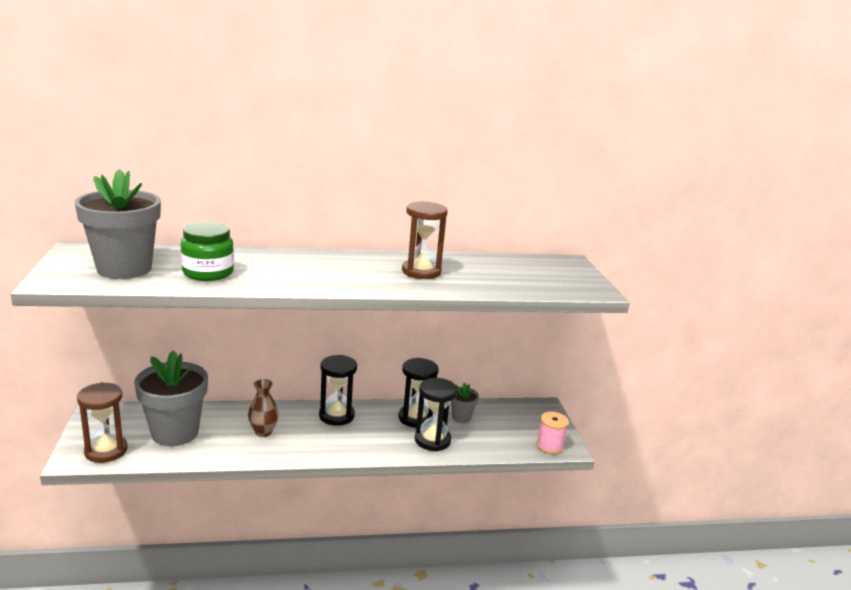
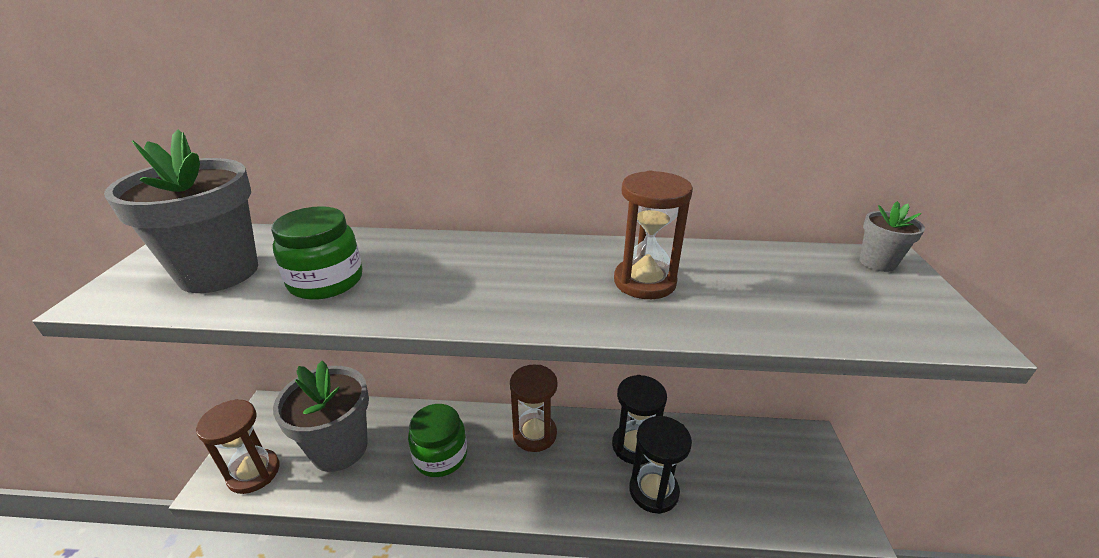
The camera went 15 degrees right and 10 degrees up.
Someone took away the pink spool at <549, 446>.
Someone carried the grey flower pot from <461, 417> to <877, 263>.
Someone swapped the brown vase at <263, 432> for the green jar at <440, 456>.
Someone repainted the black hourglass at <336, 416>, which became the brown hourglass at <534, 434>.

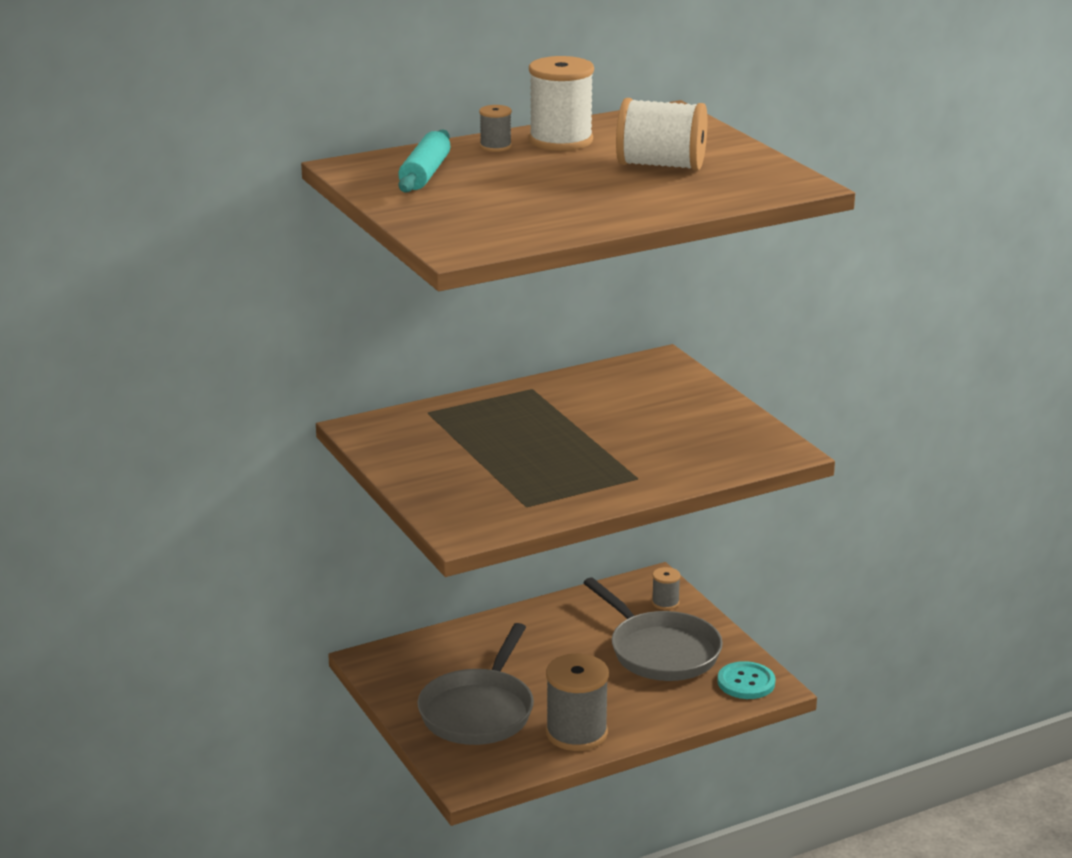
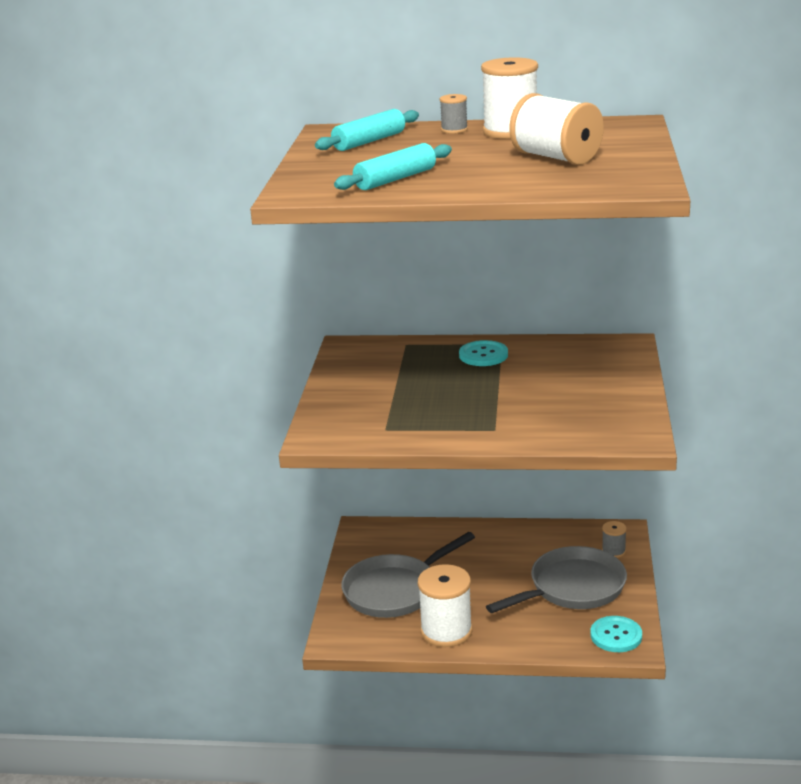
The camera went 35 degrees right and 0 degrees up.
Someone put down the turquoise rolling pin at <395, 179>.
Someone put down the turquoise button at <483, 355>.
Someone repainted the grey spool at <576, 733>, which became the white spool at <446, 631>.
Someone rotated the grey pan at <660, 651> by 120 degrees counterclockwise.

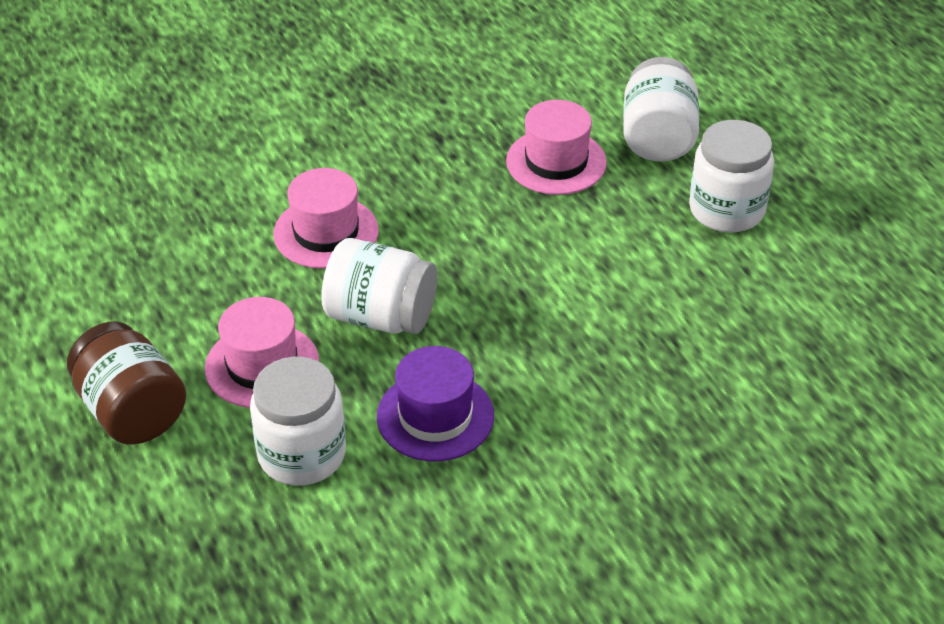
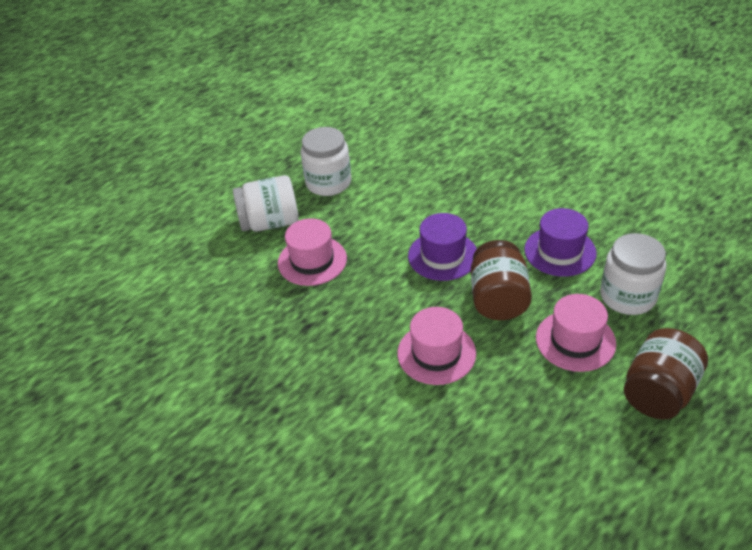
The camera went 105 degrees left and 0 degrees up.
Someone put down the purple hat at <443, 255>.
Someone repainted the white jar at <381, 316>, which became the brown jar at <498, 299>.

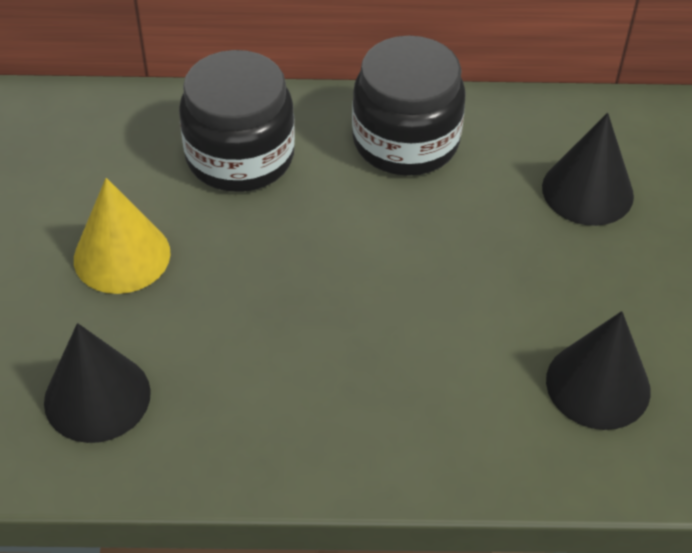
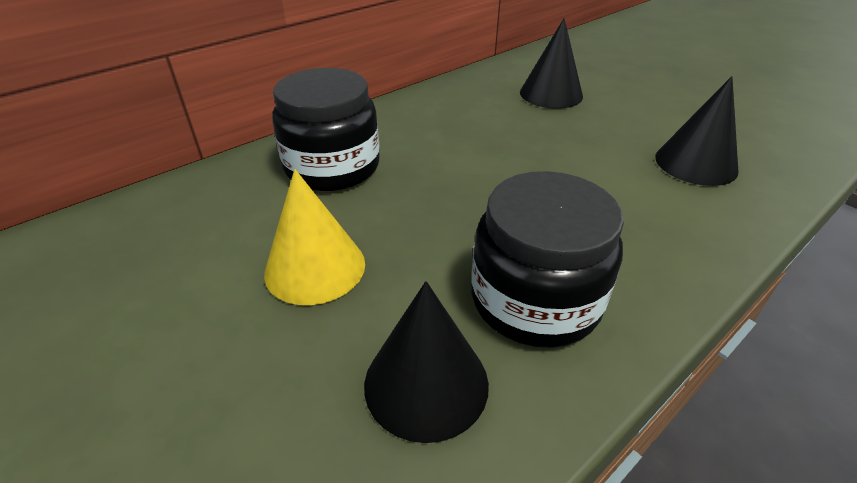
The camera went 40 degrees left and 10 degrees down.
Someone carried the black jar from <405, 141> to <535, 300>.

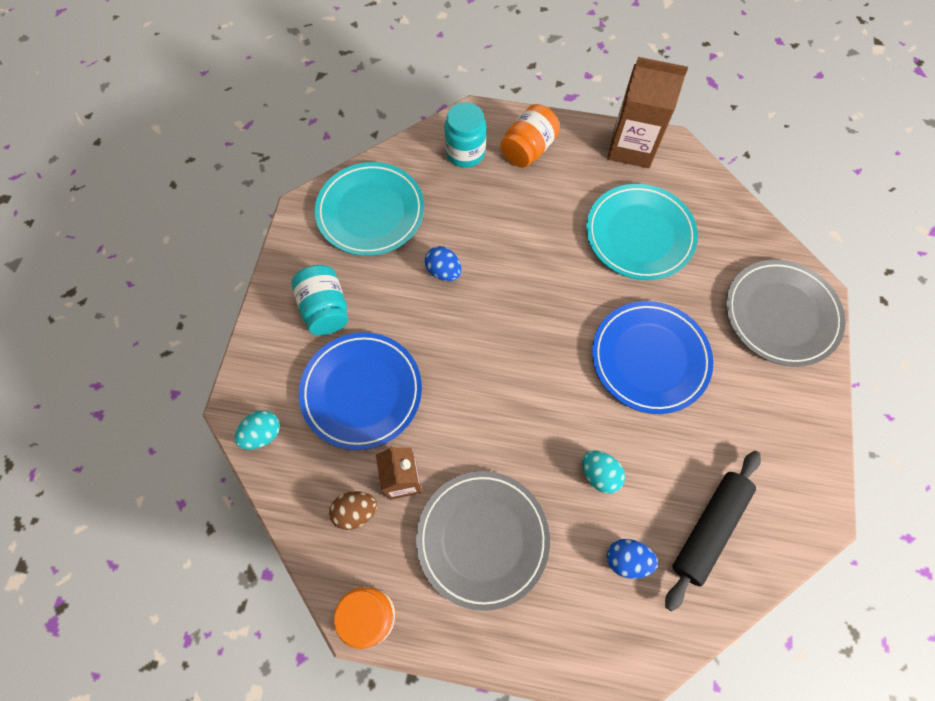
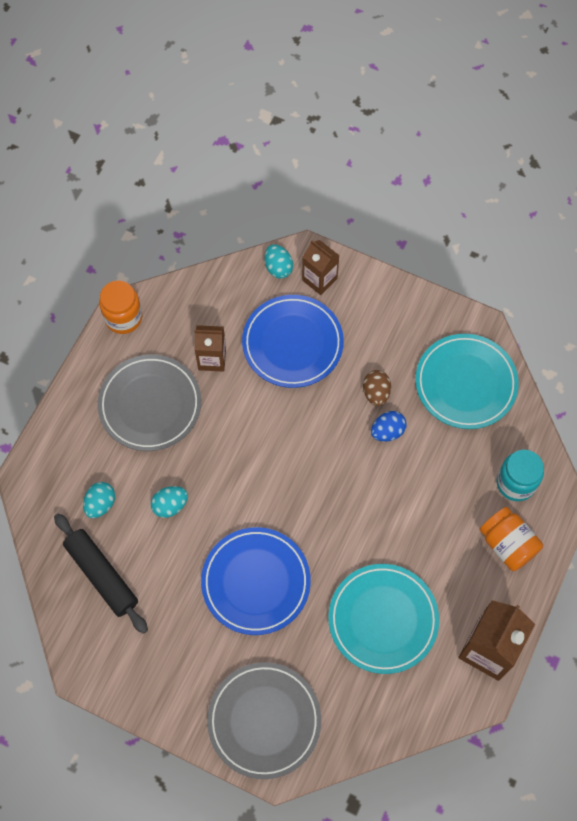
The camera went 105 degrees right and 0 degrees up.
Someone took away the turquoise jar at <325, 309>.
Someone put down the brown carton at <319, 279>.
Someone carried the brown egg from <356, 512> to <376, 393>.
Someone repainted the blue egg at <627, 560>, which became the turquoise egg at <100, 504>.

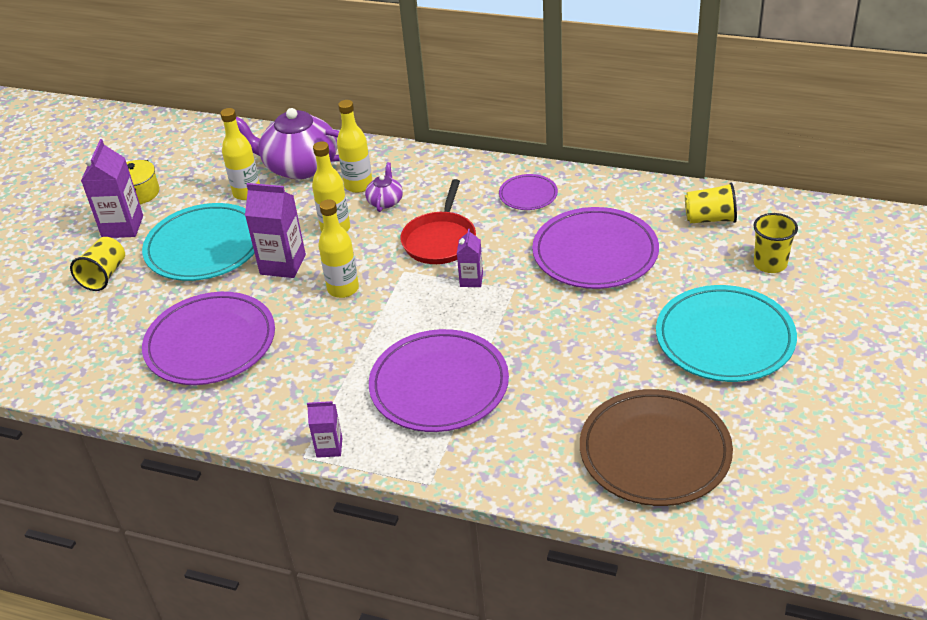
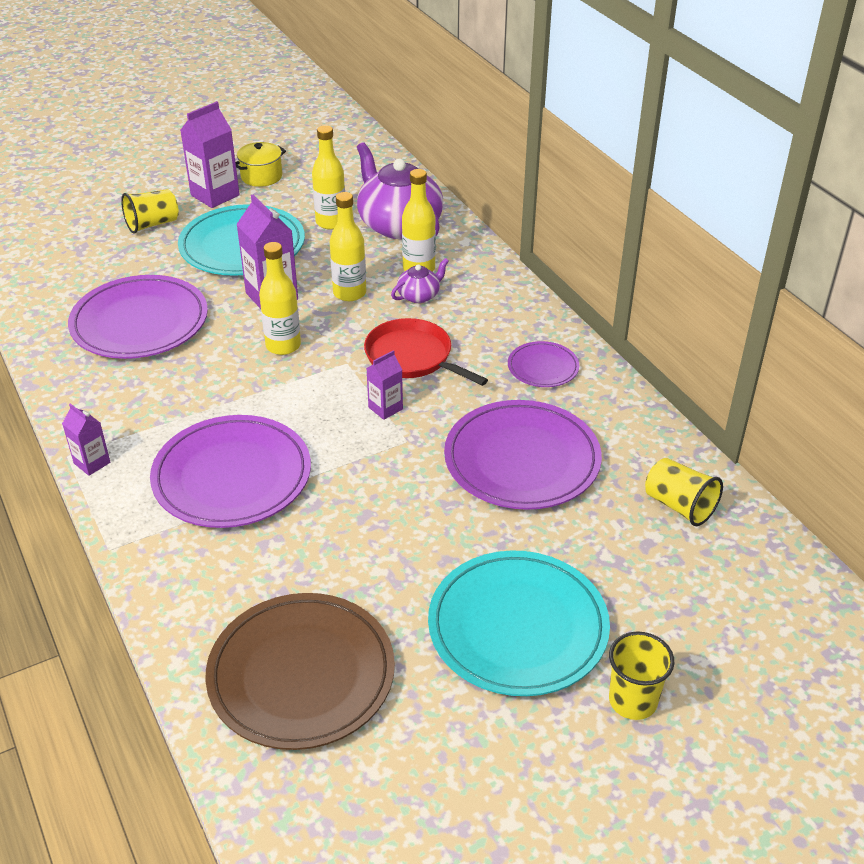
The camera went 40 degrees right and 0 degrees up.
Someone carried the yellow cup from <770, 264> to <633, 700>.
Someone rotated the red pan at <440, 240> by 75 degrees clockwise.

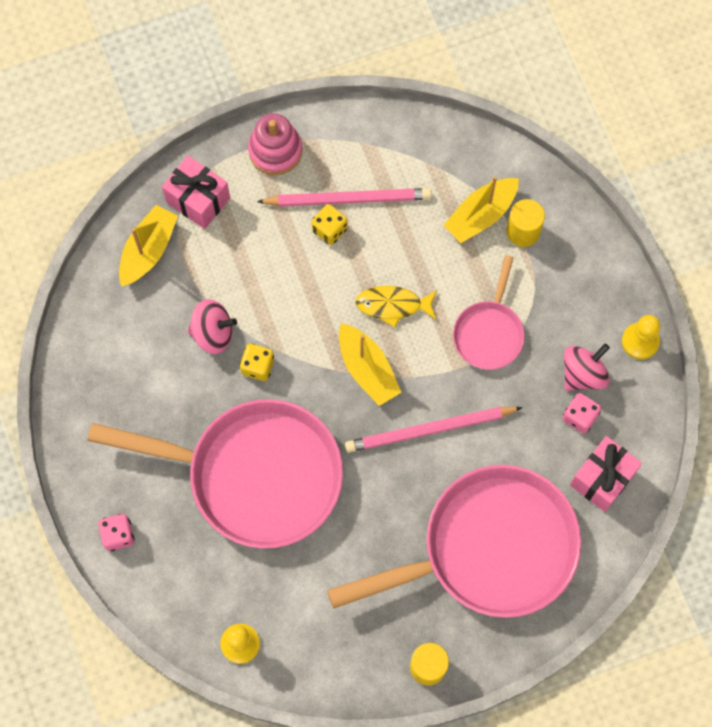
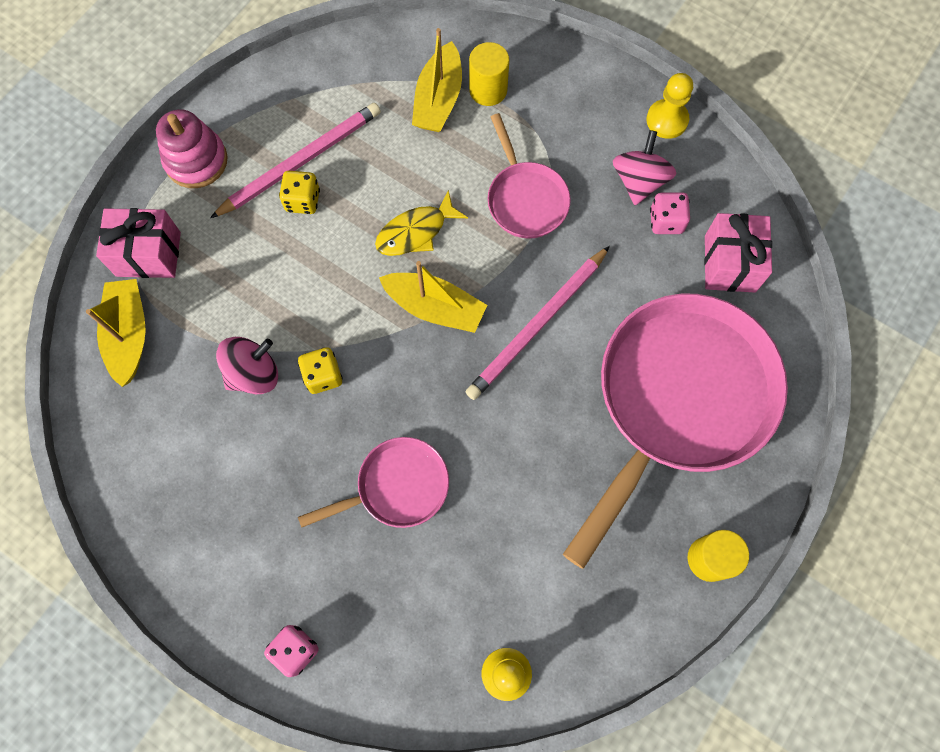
The camera went 35 degrees left and 0 degrees up.
Someone scaled the pink pan at <255, 475> by 0.48.

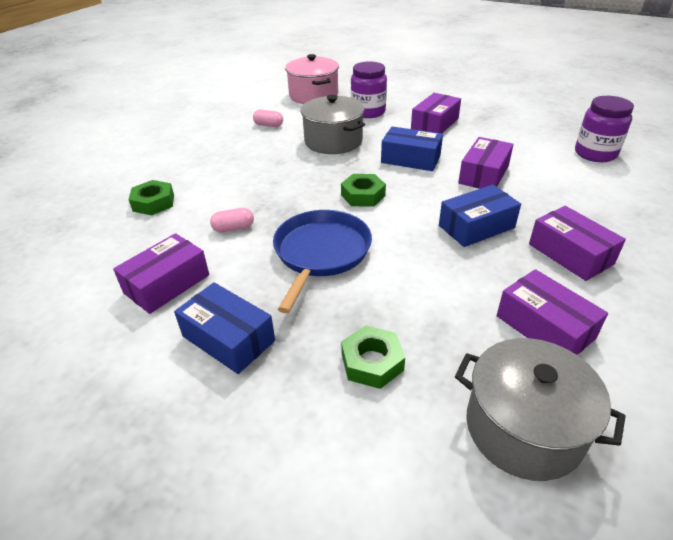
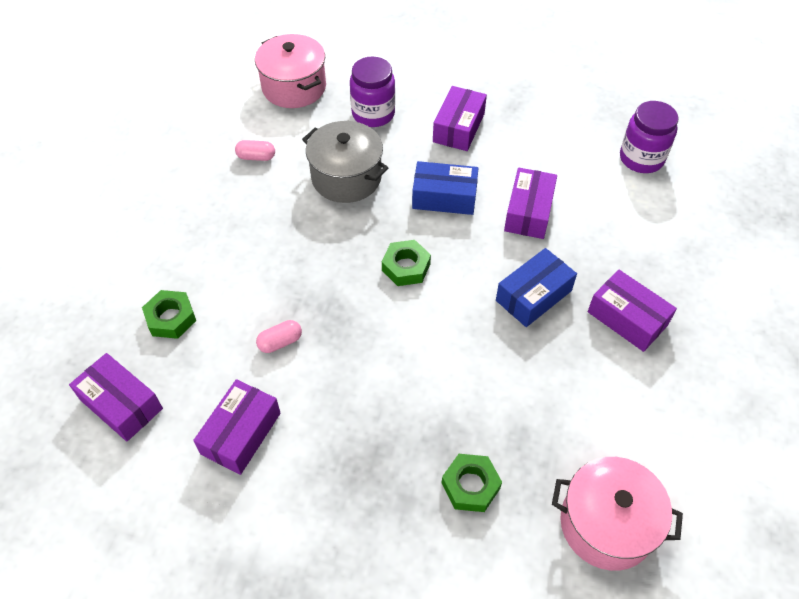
The camera went 15 degrees left and 15 degrees up.
Someone took away the blue box at <228, 338>.
Someone took away the blue pan at <320, 253>.
Someone carried the purple box from <545, 327> to <121, 404>.
Someone repainted the grey pot at <523, 428>, which became the pink pot at <606, 524>.

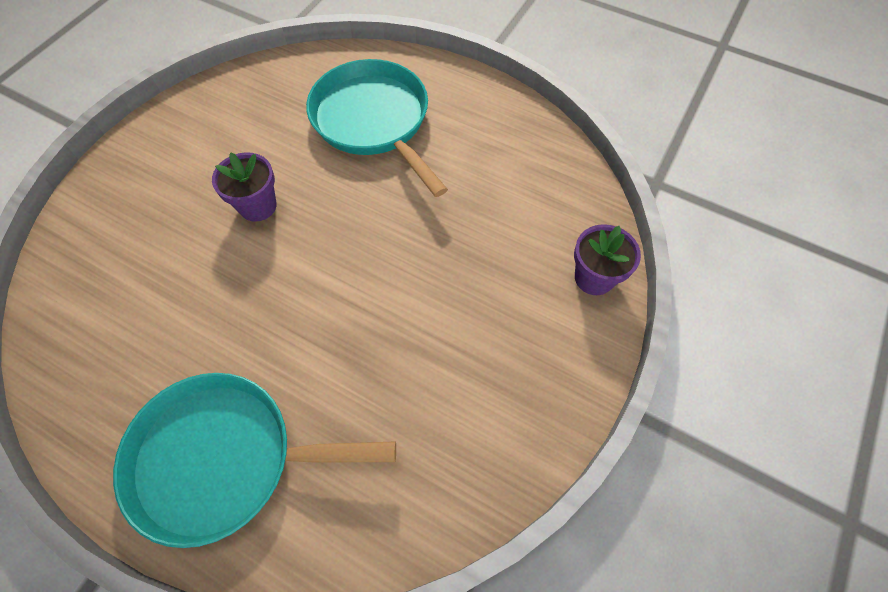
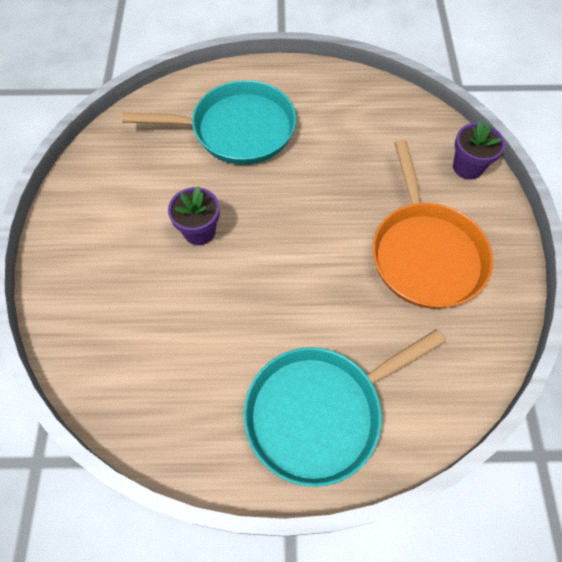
The camera went 30 degrees left and 0 degrees up.
Someone put down the orange pan at <425, 253>.
Someone rotated the turquoise pan at <373, 121> by 150 degrees clockwise.

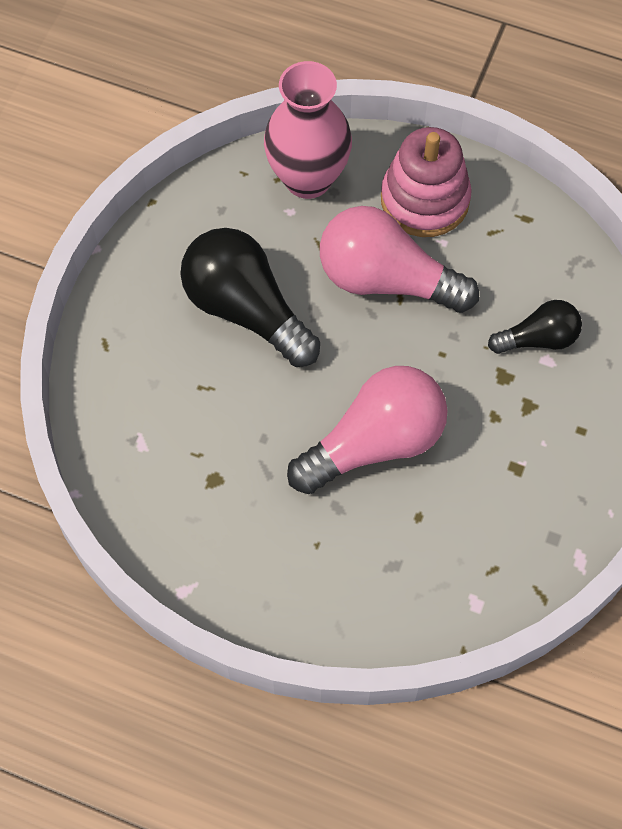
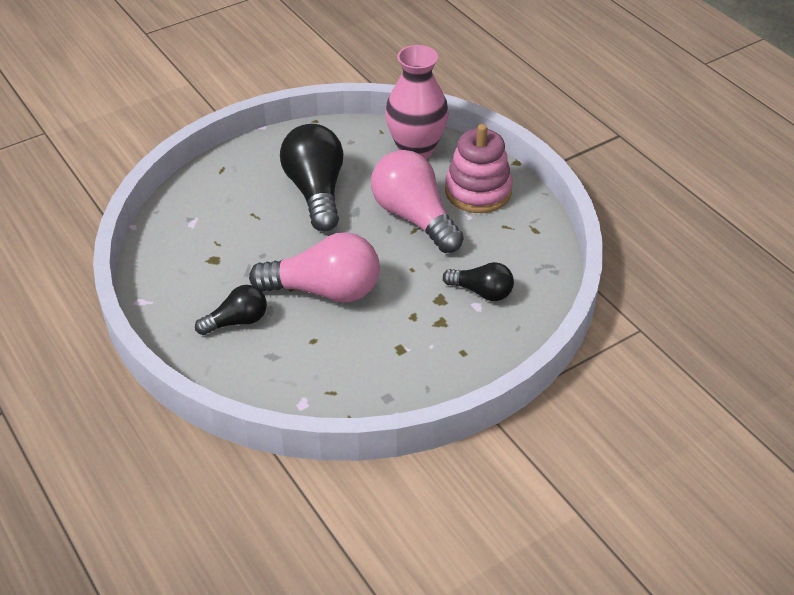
The camera went 35 degrees right and 20 degrees down.
Someone put down the black light bulb at <237, 321>.

